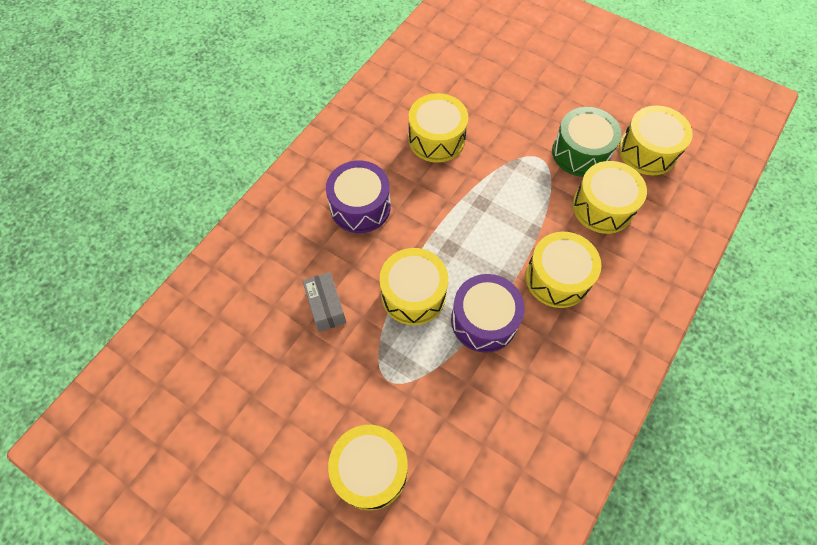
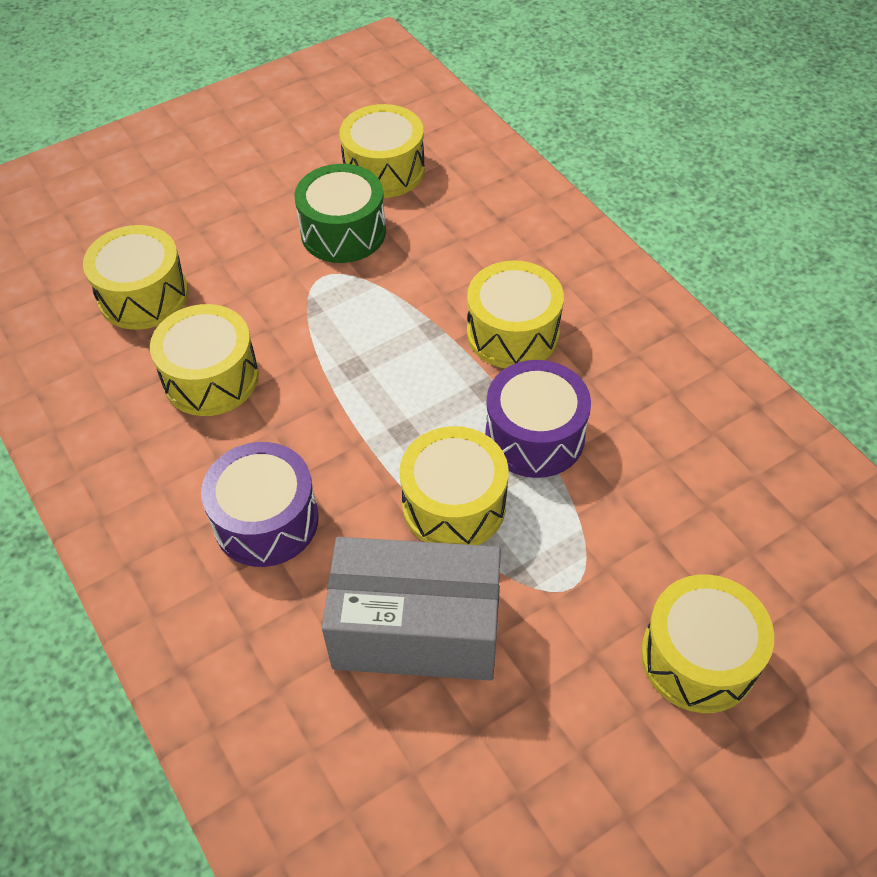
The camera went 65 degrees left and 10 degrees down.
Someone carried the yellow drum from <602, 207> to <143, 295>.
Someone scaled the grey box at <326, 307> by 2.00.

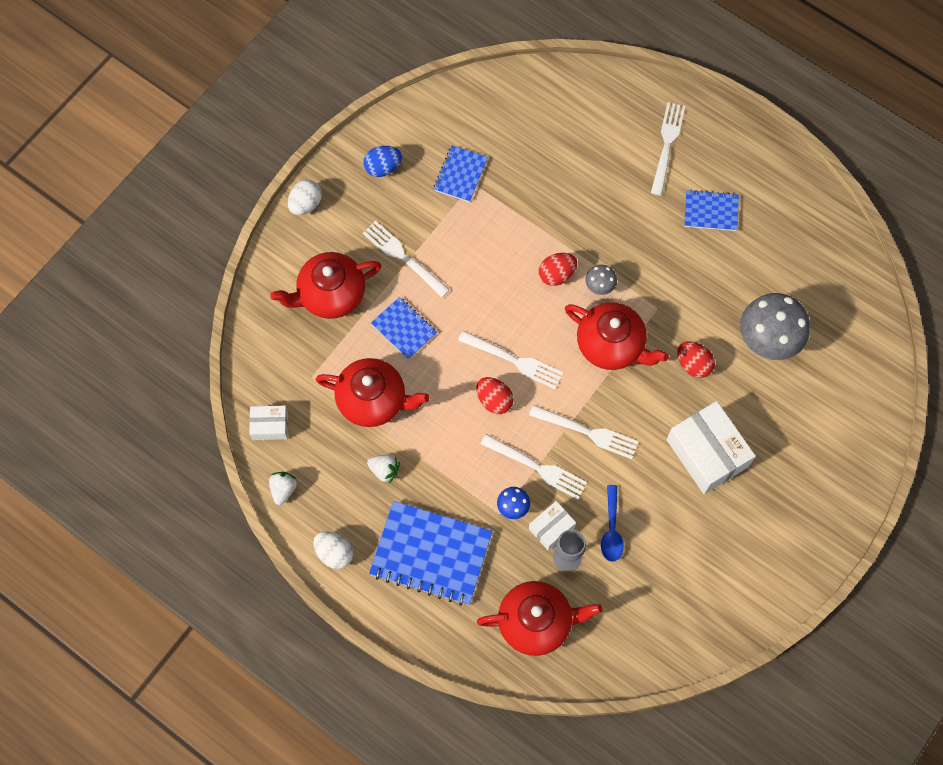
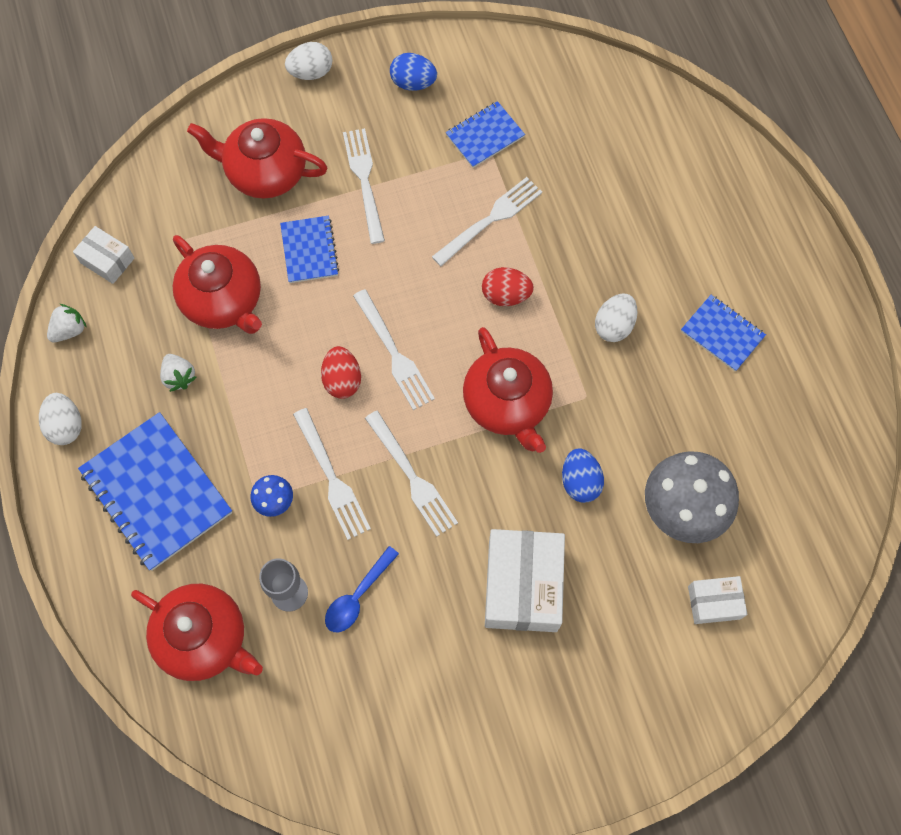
The camera went 35 degrees right and 0 degrees up.
Someone took away the grey mushroom at <599, 287>.
Someone put down the white egg at <614, 325>.
Someone carried the white box from <551, 528> to <714, 602>.
Someone carried the white fork from <667, 145> to <490, 220>.
Someone repainted the red egg at <693, 364>, which became the blue egg at <580, 481>.

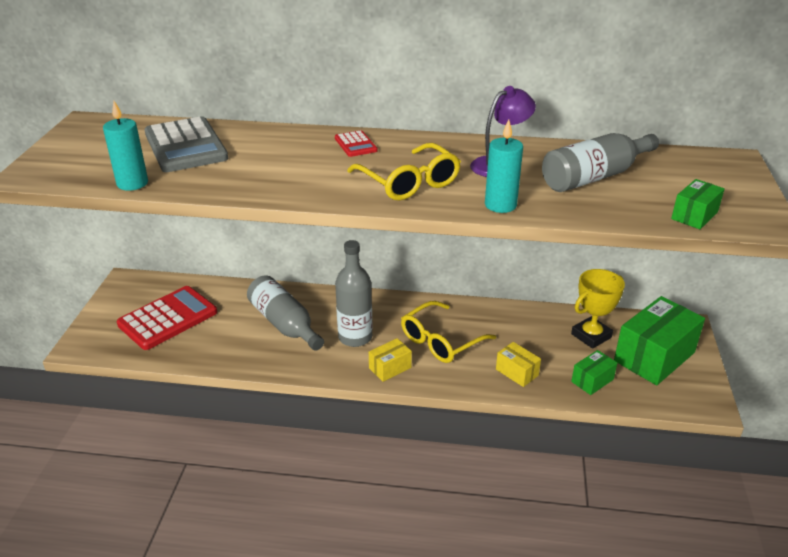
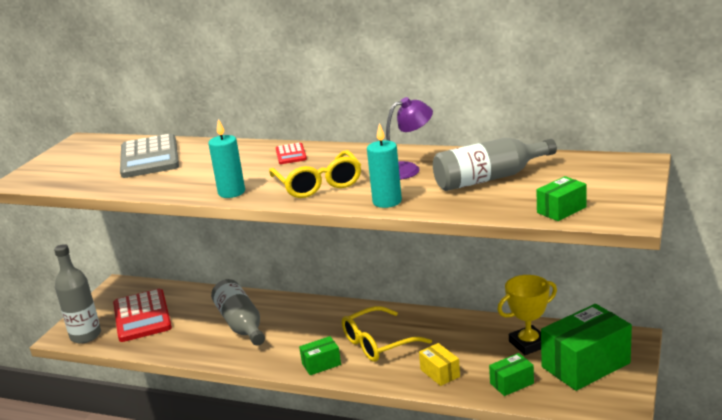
The camera went 15 degrees right and 10 degrees down.
Someone carried the turquoise candle from <132, 183> to <231, 192>.
Someone carried the grey bottle from <355, 337> to <86, 336>.
Someone repainted the yellow box at <390, 368>, which became the green box at <321, 364>.
Someone rotated the red calculator at <168, 318> by 105 degrees clockwise.

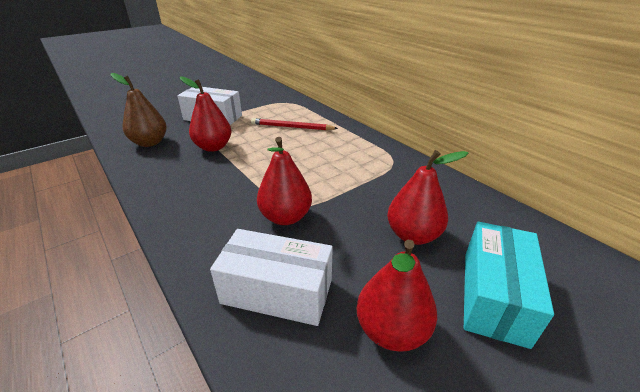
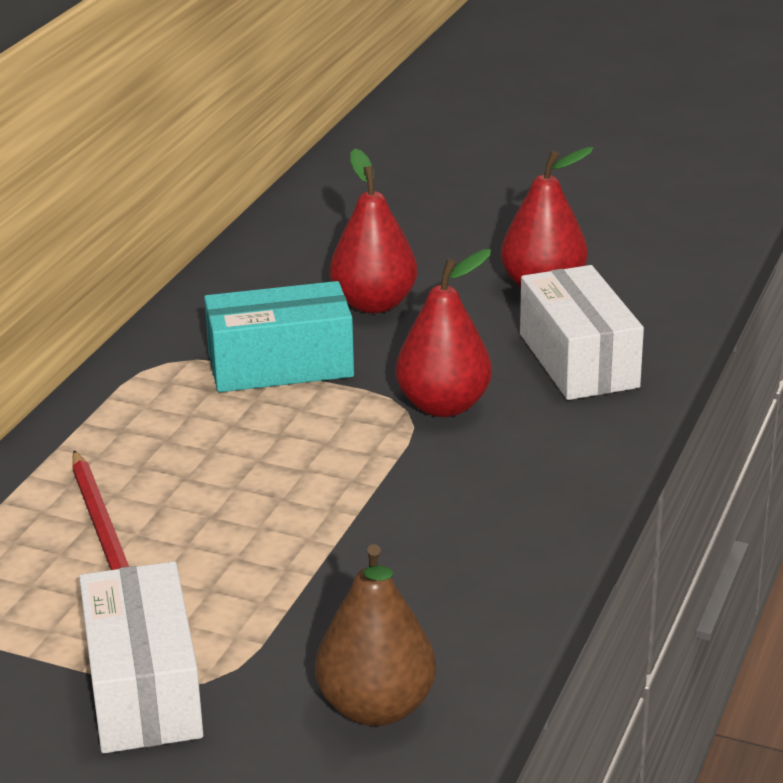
The camera went 120 degrees left and 5 degrees down.
Someone took away the red pear at <213, 147>.
Someone carried the turquoise box from <494, 296> to <280, 365>.

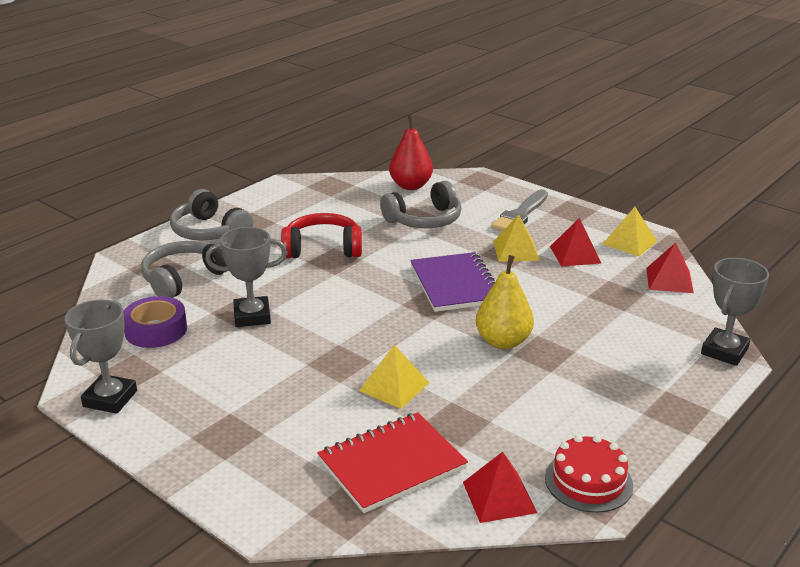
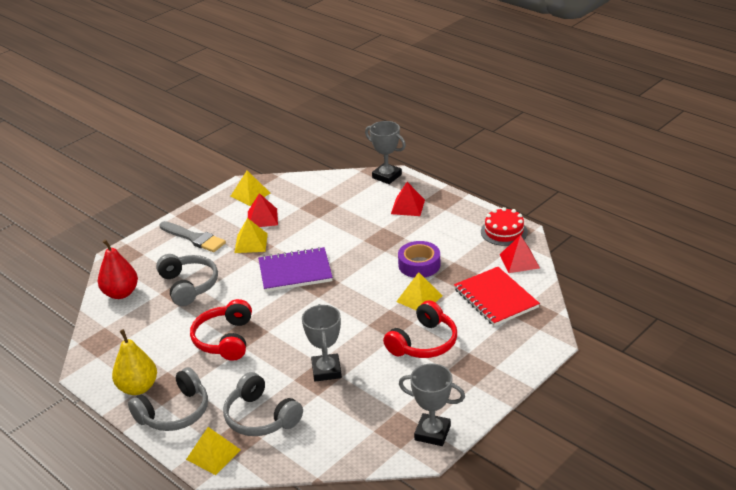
The camera went 85 degrees left and 5 degrees up.
Someone put down the yellow pyramid at <213, 454>.
Someone put down the red headphones at <423, 343>.
Someone carried the purple tape from <156, 330> to <419, 265>.
Someone carried the yellow pear from <503, 341> to <138, 387>.
Someone carried the red pyramid from <669, 280> to <407, 206>.

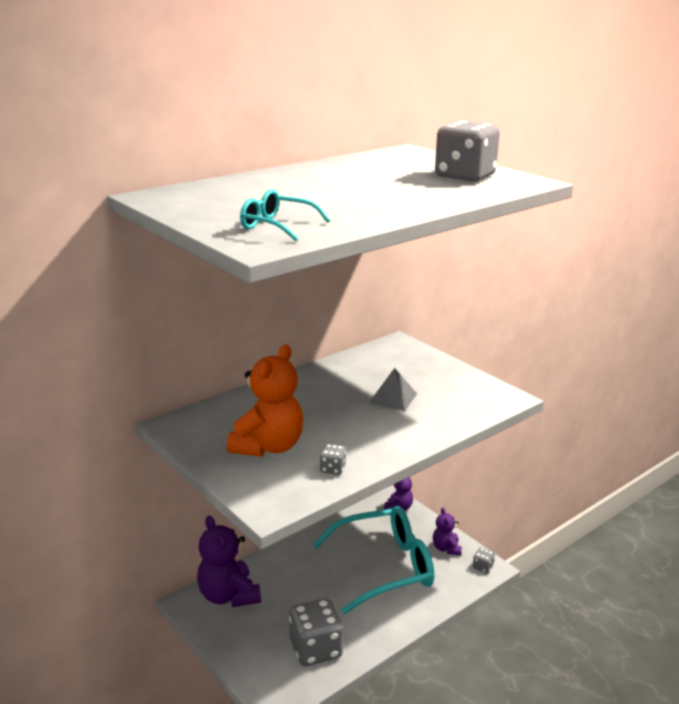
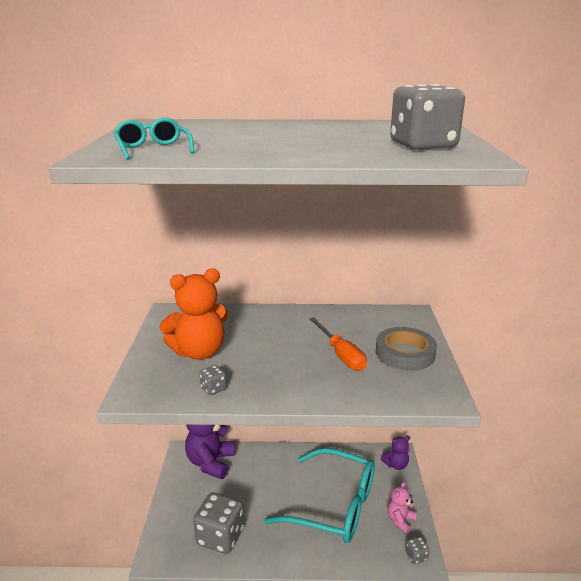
The camera went 40 degrees right and 0 degrees up.
Someone put down the grey tape at <405, 353>.
Someone swapped the grey pyramid at <393, 398> for the orange screwdriver at <341, 355>.
Someone repainted the purple teddy bear at <446, 548>, which became the pink teddy bear at <400, 520>.

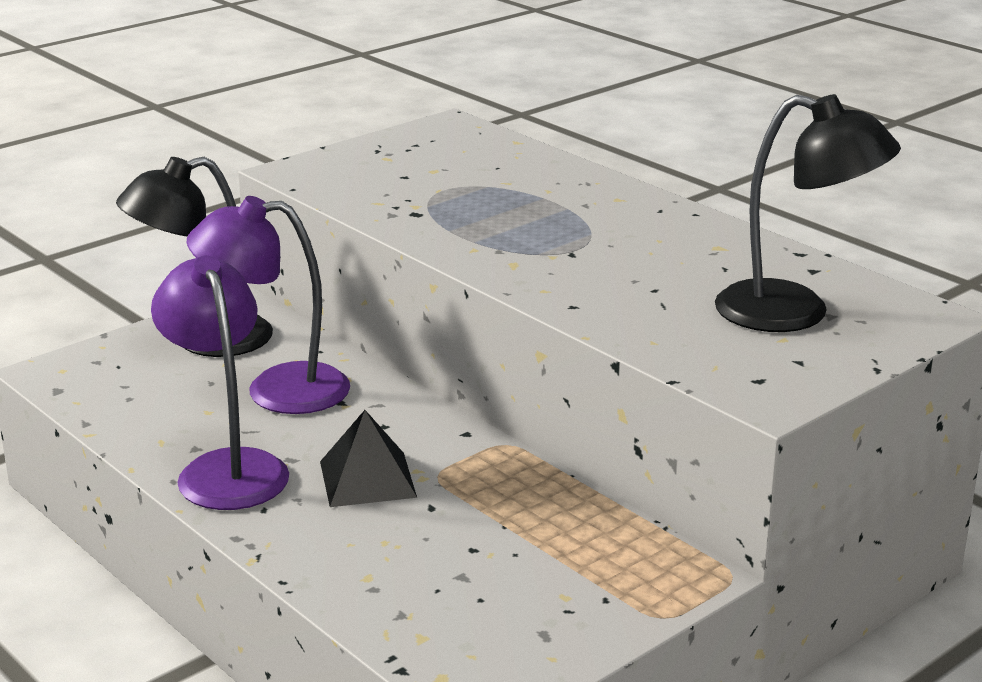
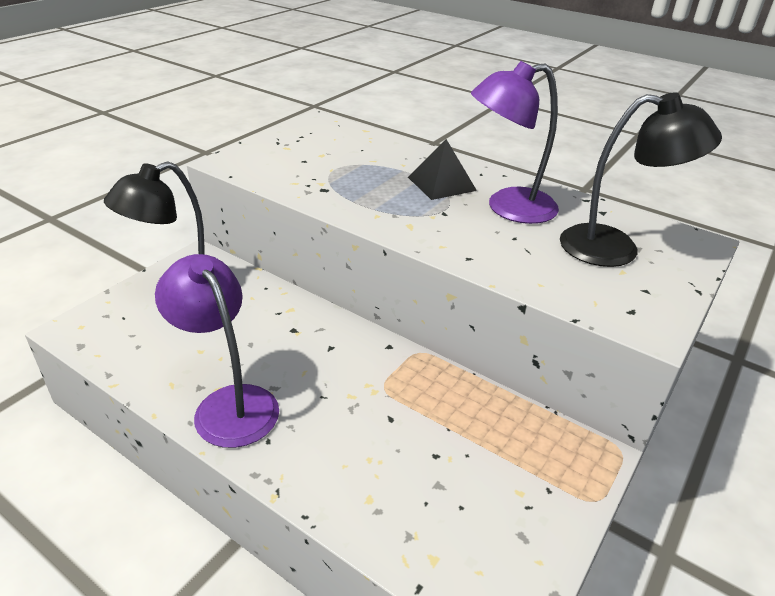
The camera went 15 degrees left and 10 degrees up.
Someone carried the purple lamp from <276, 390> to <508, 208>.
Someone carried the black pyramid from <367, 479> to <441, 184>.

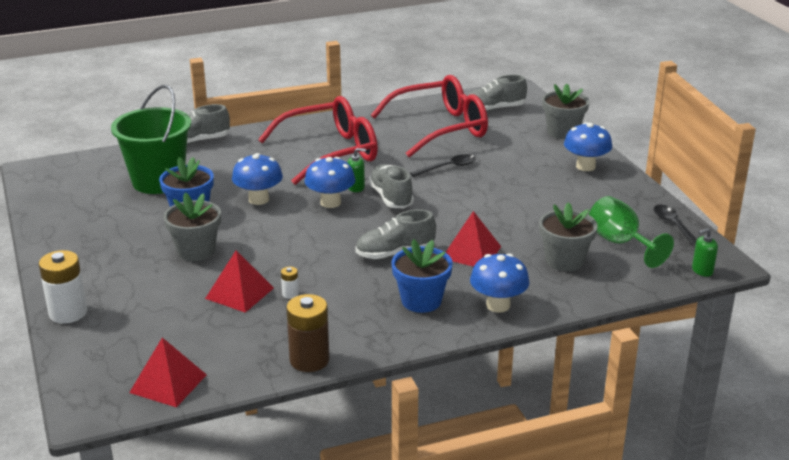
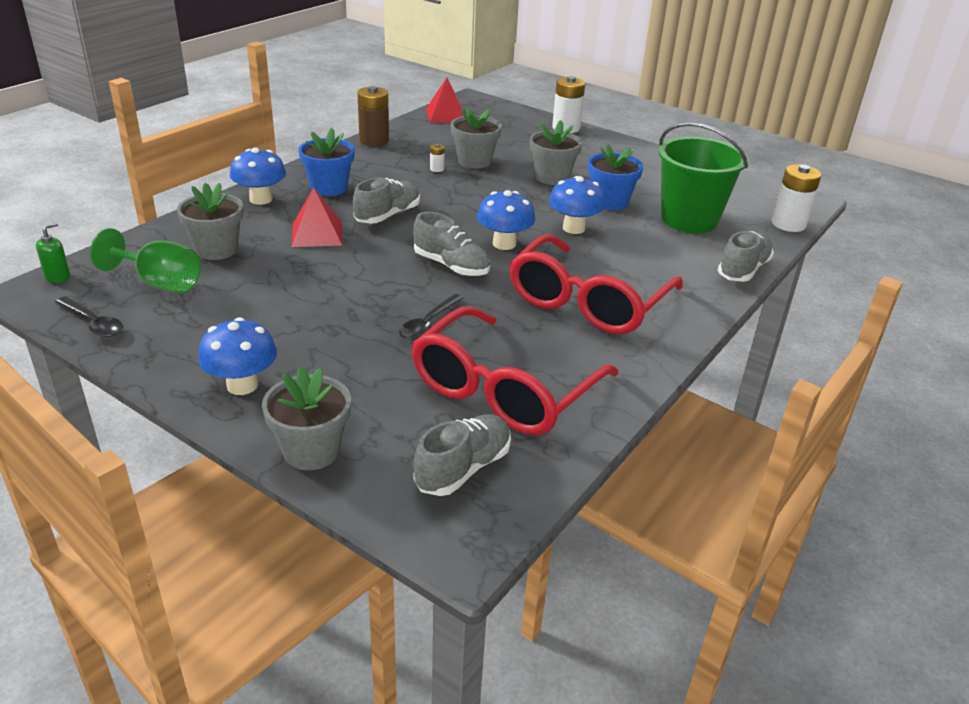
The camera went 145 degrees right and 5 degrees up.
Someone took away the green soap dispenser at <356, 187>.
Someone put down the white battery at <788, 224>.
Someone swapped the red pyramid at <239, 293> for the grey flower pot at <474, 161>.

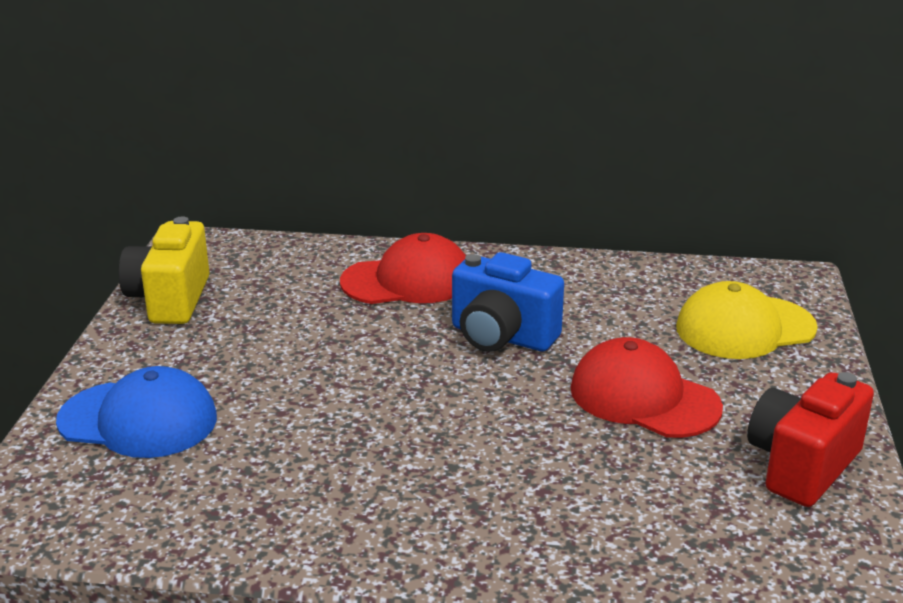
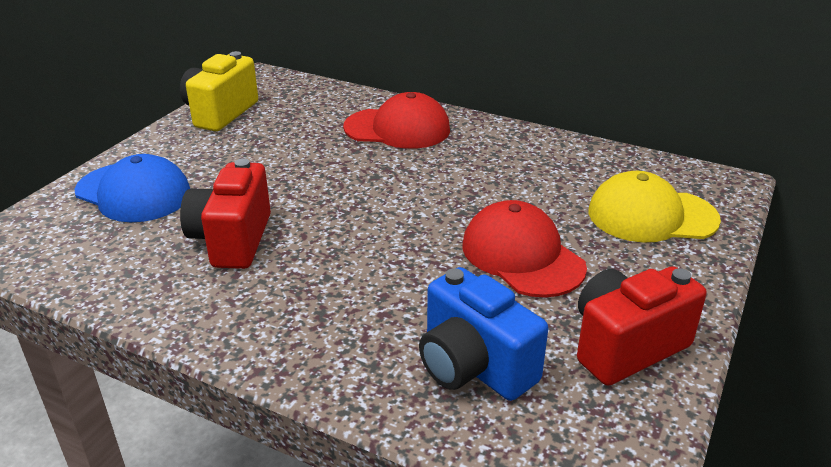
The camera went 20 degrees right and 5 degrees up.
Someone put down the red camera at <232, 240>.
Someone carried the blue camera from <501, 337> to <474, 366>.

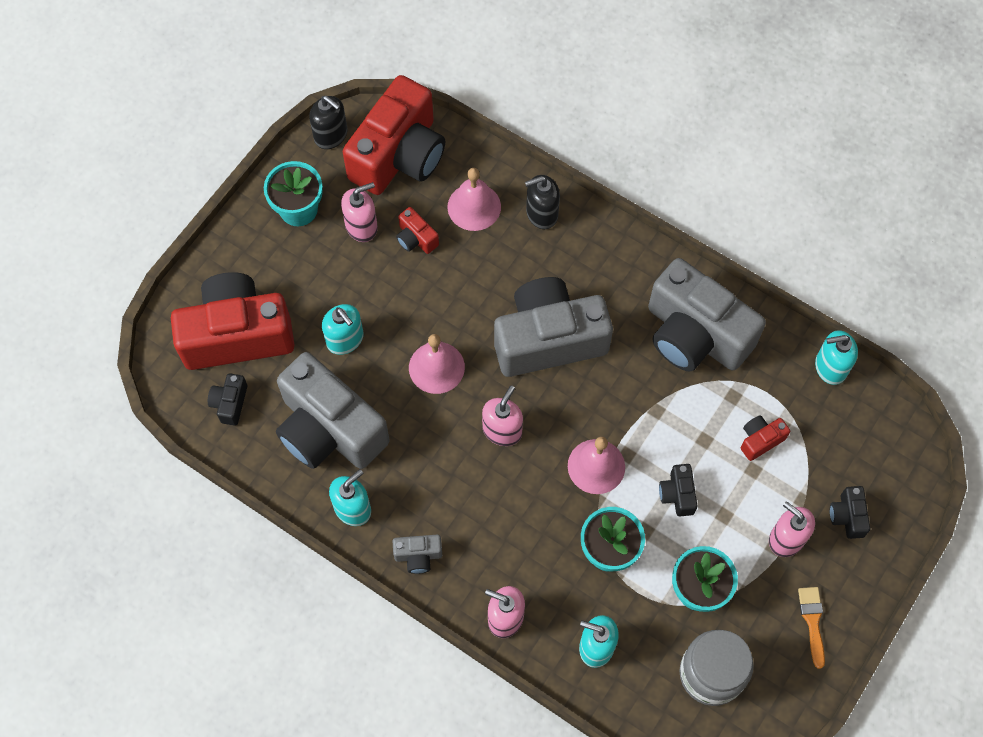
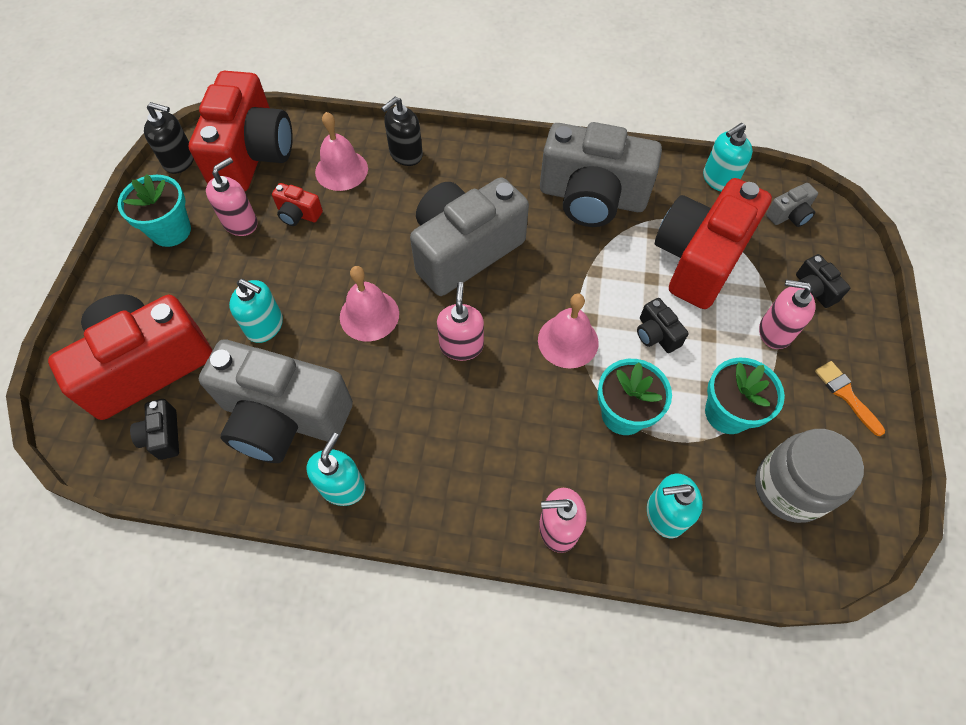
The camera went 25 degrees left and 5 degrees down.
Someone carried the grey camera from <418, 556> to <789, 215>.
Someone scaled the red camera at <760, 440> by 2.45.

